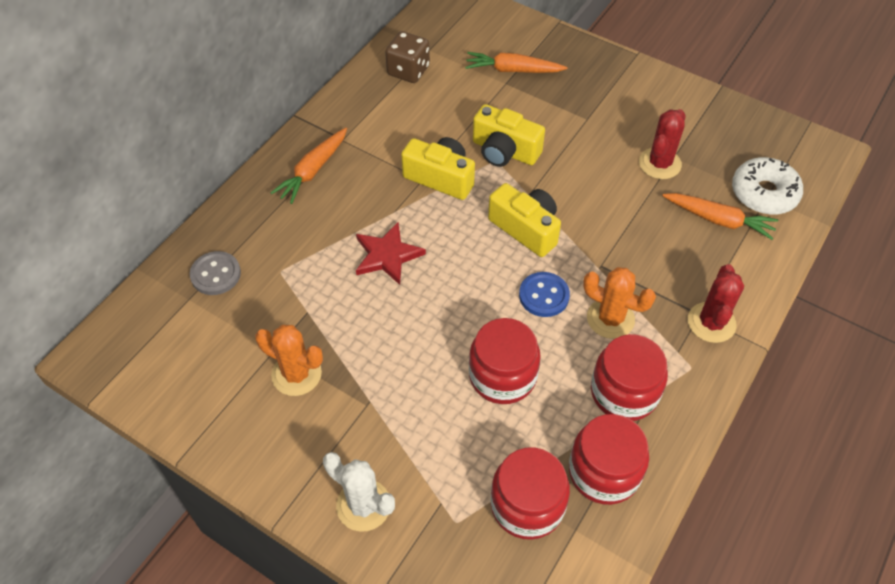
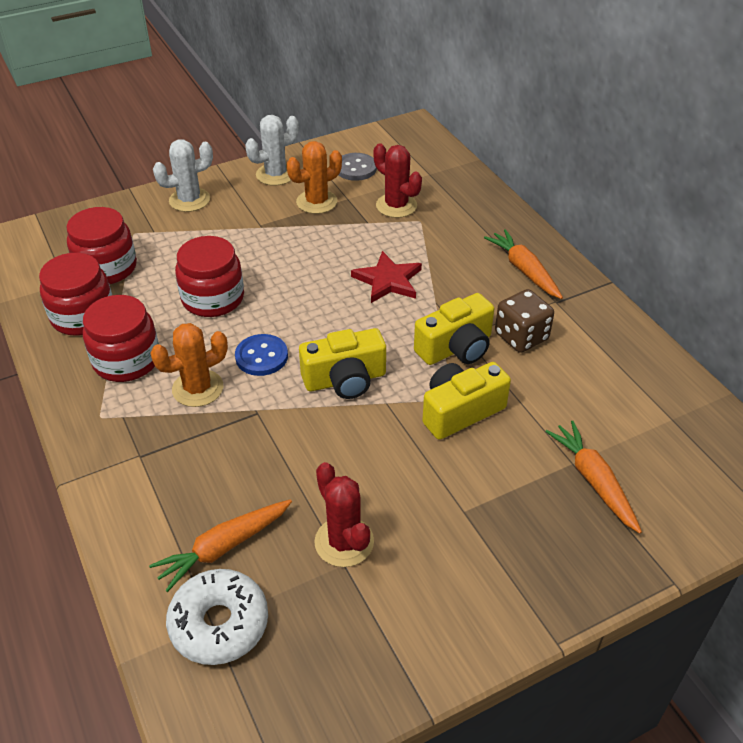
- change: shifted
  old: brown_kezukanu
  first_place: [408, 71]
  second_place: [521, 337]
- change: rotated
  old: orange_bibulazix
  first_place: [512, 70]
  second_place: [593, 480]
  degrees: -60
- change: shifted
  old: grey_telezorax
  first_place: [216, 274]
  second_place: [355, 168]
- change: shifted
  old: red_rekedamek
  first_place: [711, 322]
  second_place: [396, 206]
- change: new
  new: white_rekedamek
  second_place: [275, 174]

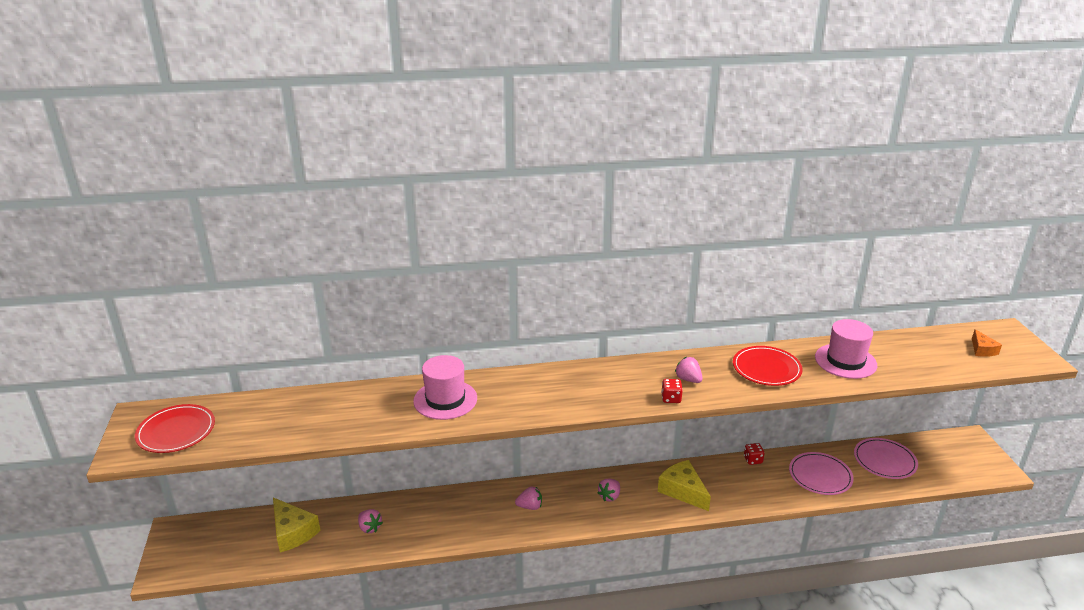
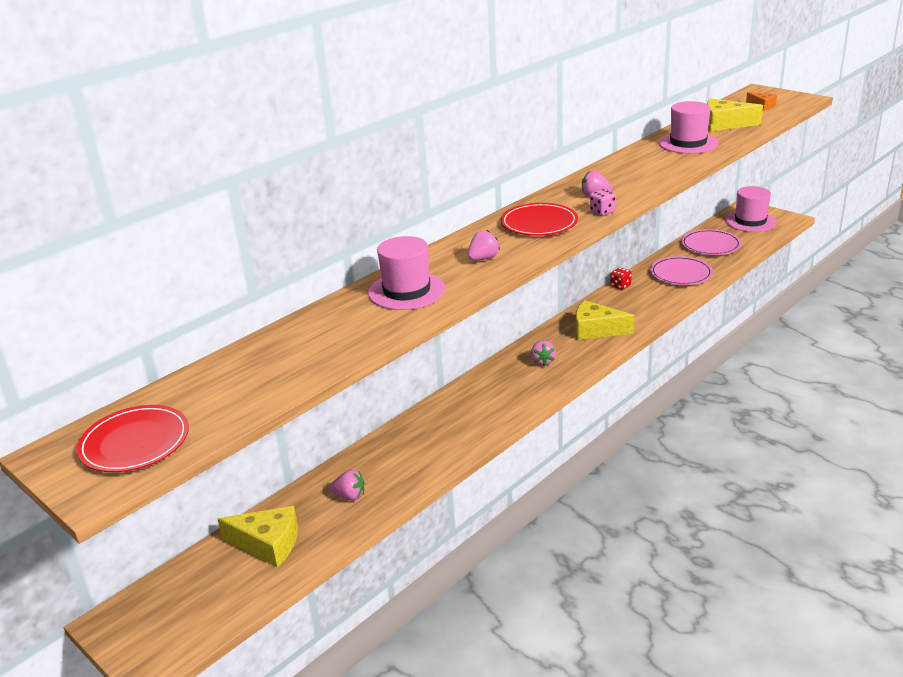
- change: shifted
  old: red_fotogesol
  first_place: [766, 368]
  second_place: [539, 223]
- change: repainted
  old: red_kezukanu
  new: pink_kezukanu
  first_place: [671, 398]
  second_place: [602, 212]
- change: shifted
  old: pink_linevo
  first_place: [530, 506]
  second_place: [483, 259]
- change: new
  new: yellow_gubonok
  second_place: [724, 124]
- change: new
  new: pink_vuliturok
  second_place: [750, 221]

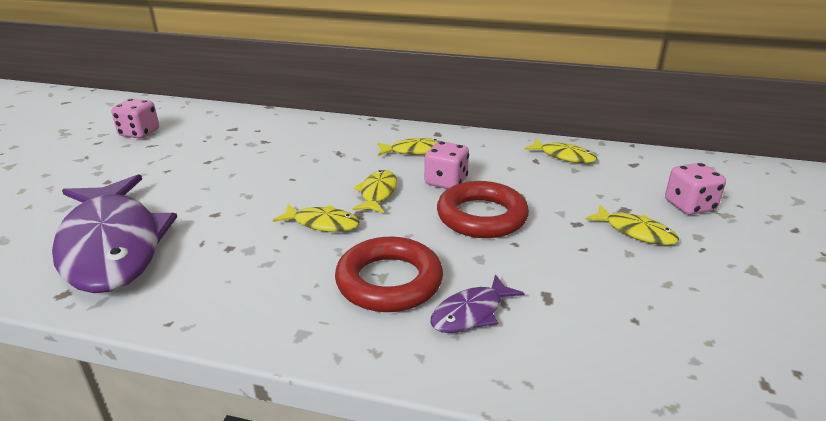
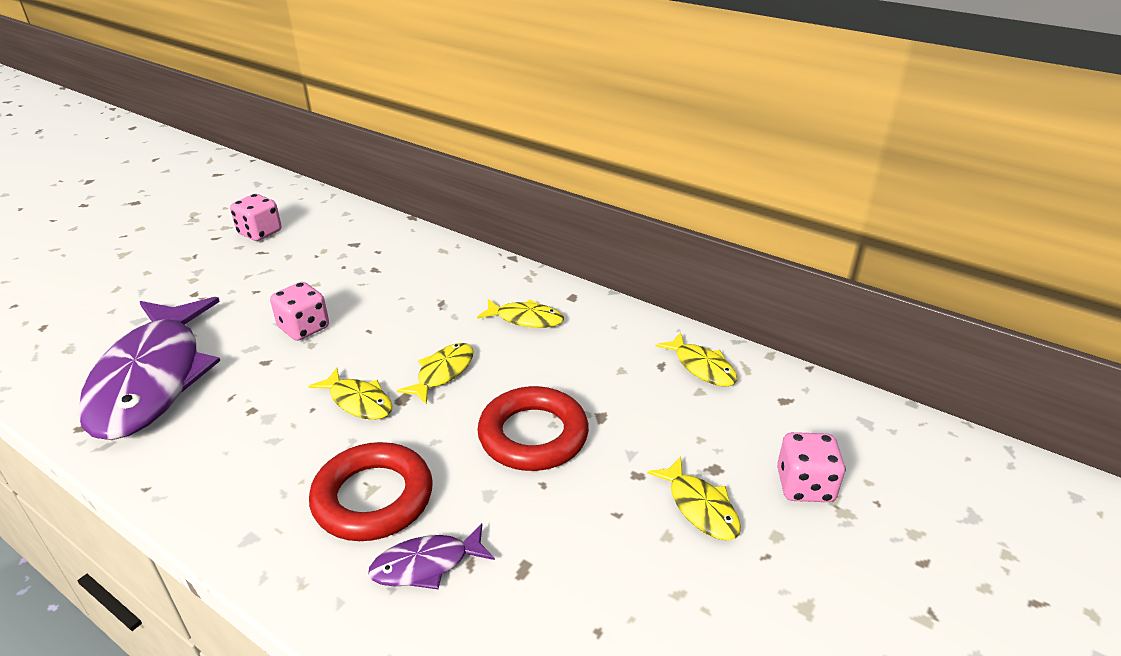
- change: shifted
  old: pink_kezukanu
  first_place: [446, 182]
  second_place: [304, 328]

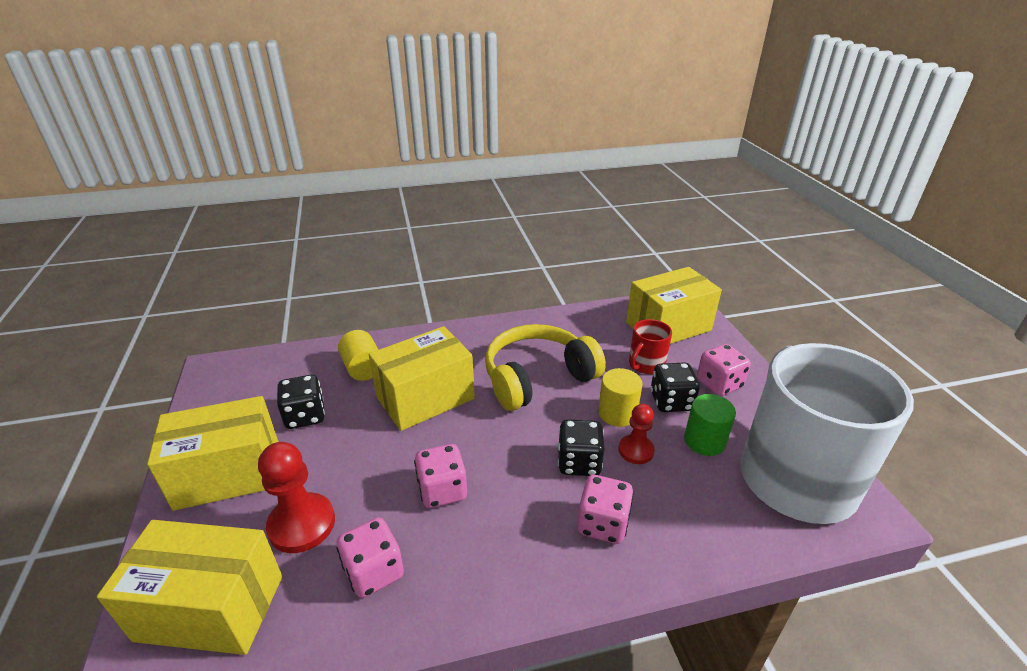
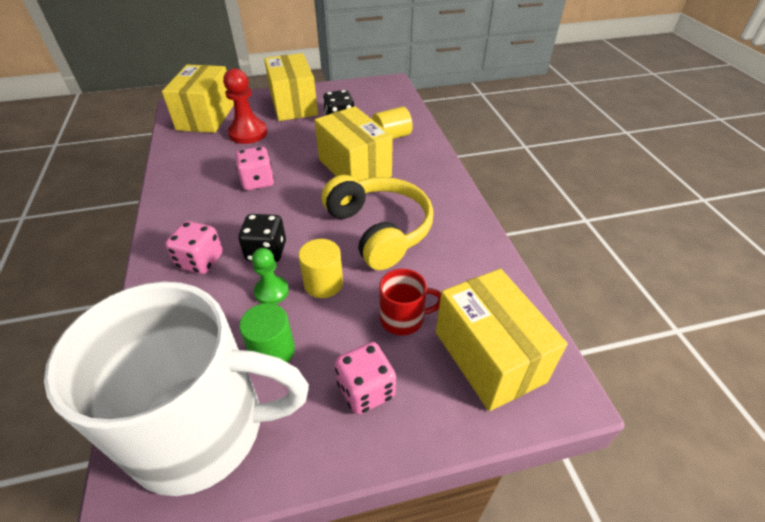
- change: rotated
  old: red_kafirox
  first_place: [645, 364]
  second_place: [403, 318]
  degrees: 135
- change: gone
  old: black_kezukanu
  first_place: [671, 401]
- change: repainted
  old: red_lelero
  new: green_lelero
  first_place: [636, 450]
  second_place: [271, 291]
- change: gone
  old: pink_kezukanu
  first_place: [374, 572]

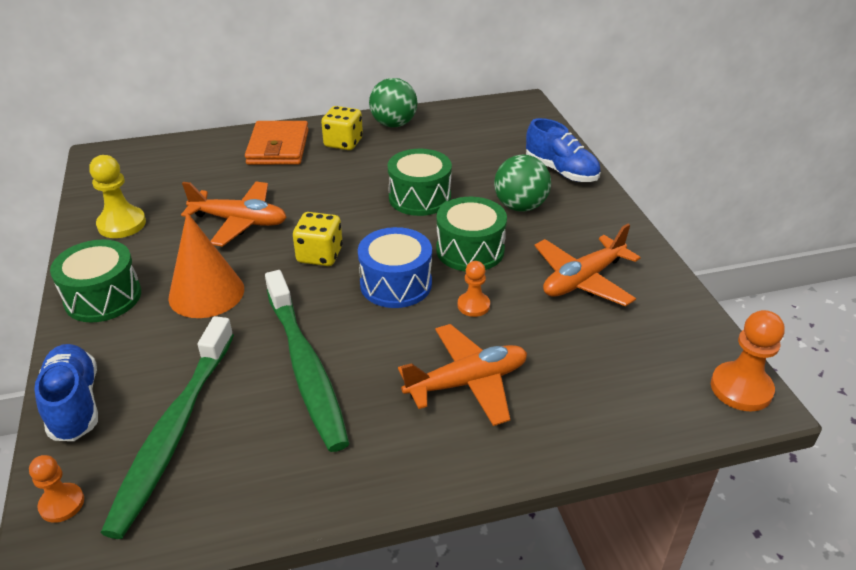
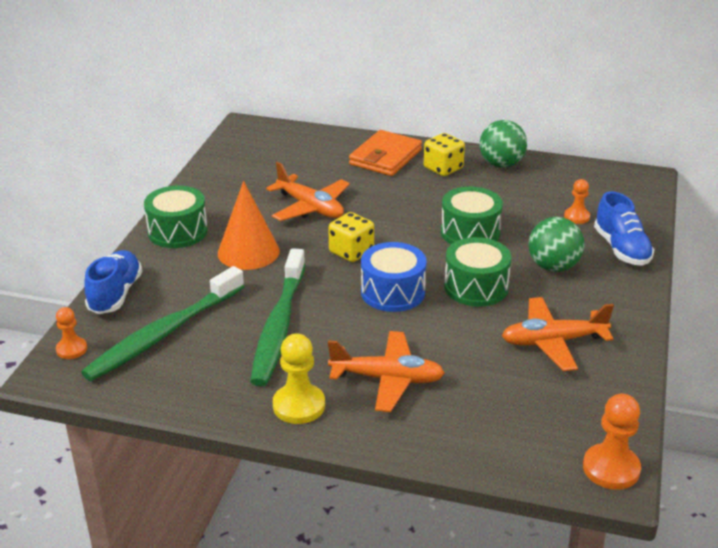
- change: shifted
  old: yellow_lelero
  first_place: [122, 224]
  second_place: [299, 406]
- change: shifted
  old: orange_lelero
  first_place: [473, 305]
  second_place: [576, 217]

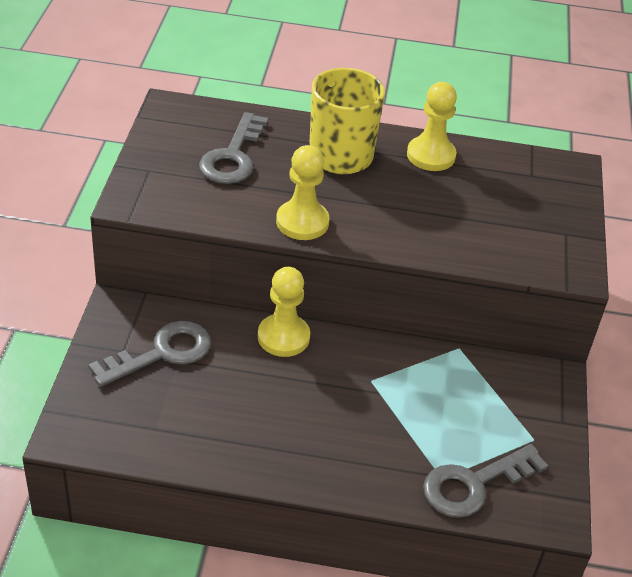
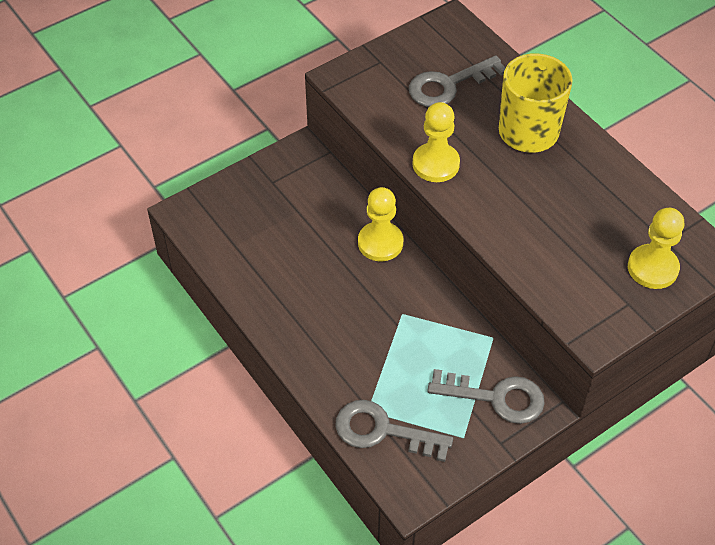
- change: shifted
  old: yellow_lelero
  first_place: [431, 155]
  second_place: [652, 268]
- change: shifted
  old: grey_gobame
  first_place: [161, 353]
  second_place: [496, 397]

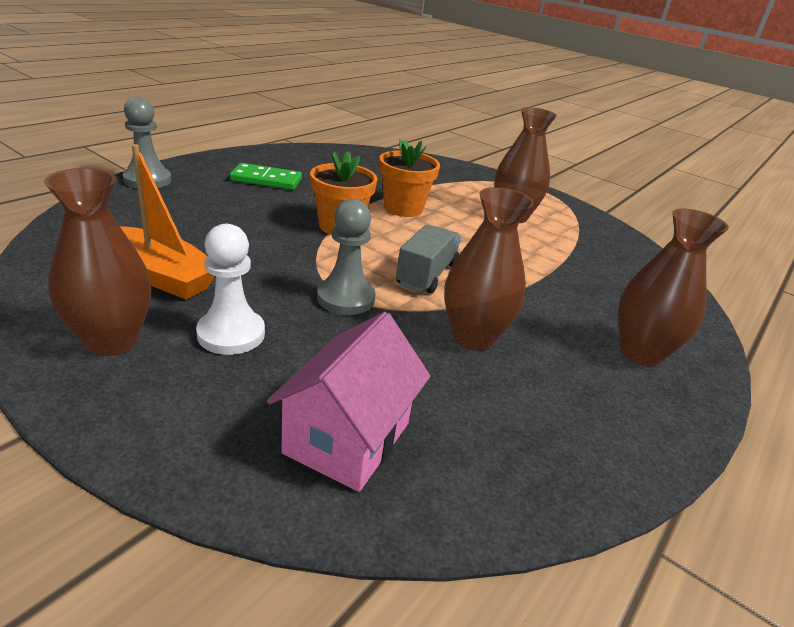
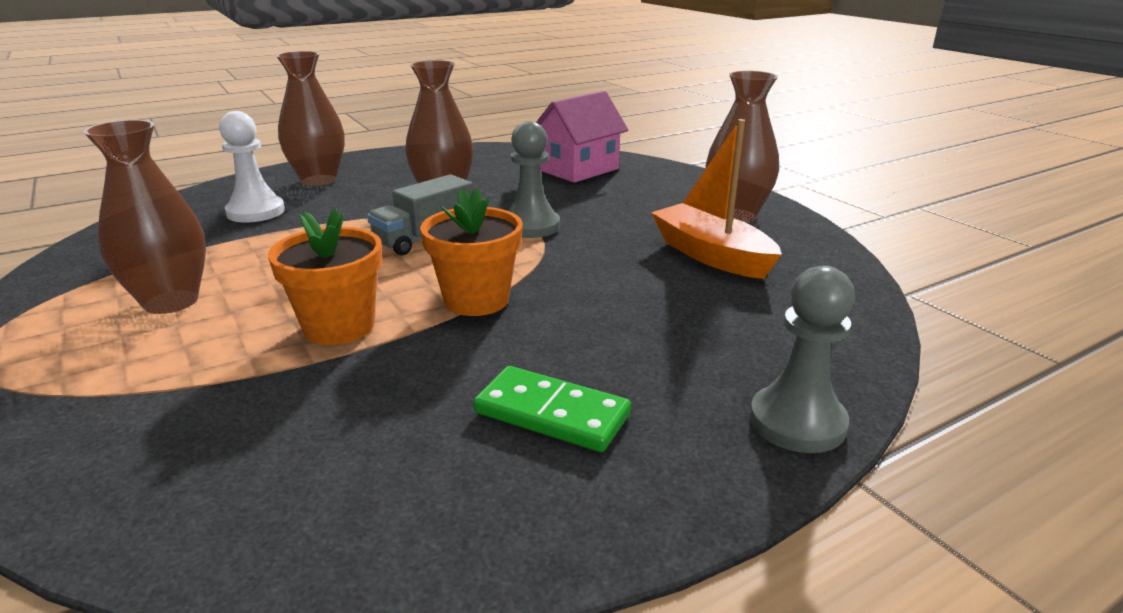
- change: shifted
  old: white_lelero
  first_place: [231, 334]
  second_place: [256, 212]

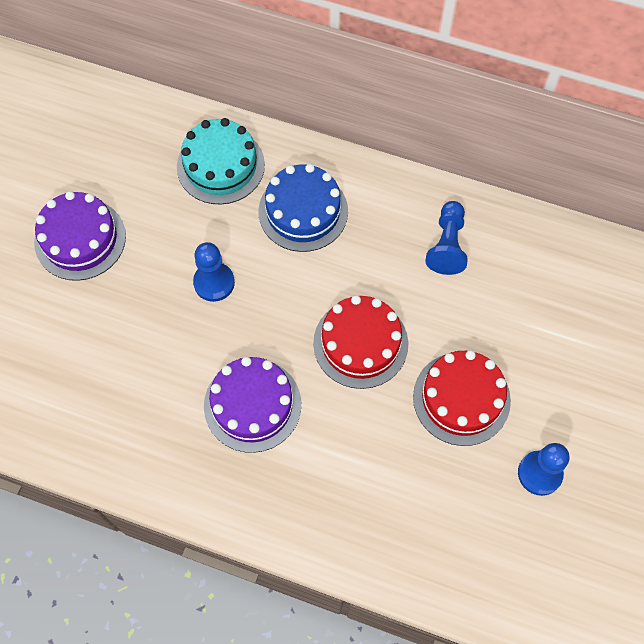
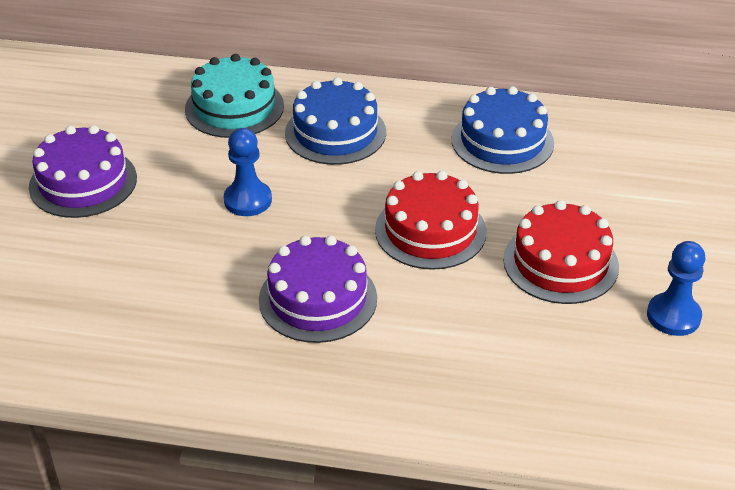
- change: swapped
  old: blue_lelero
  new: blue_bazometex
  first_place: [447, 245]
  second_place: [502, 141]

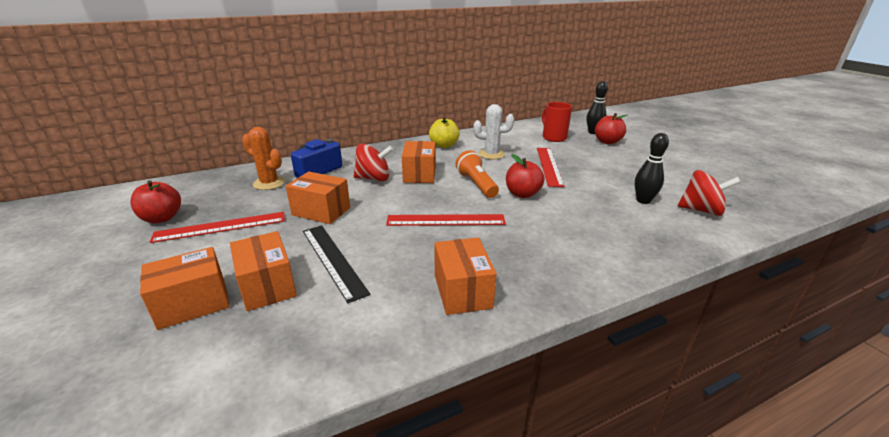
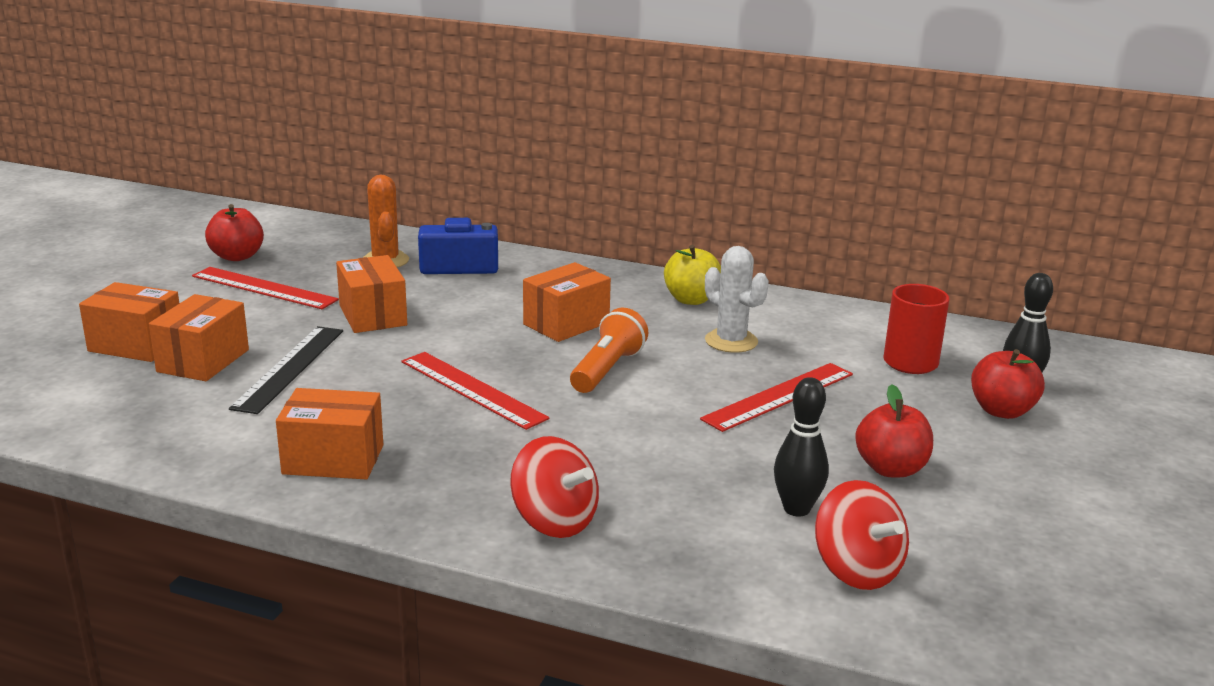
- change: shifted
  old: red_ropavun
  first_place: [374, 178]
  second_place: [554, 521]
- change: shifted
  old: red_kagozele
  first_place: [522, 194]
  second_place: [891, 469]
- change: rotated
  old: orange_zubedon
  first_place: [462, 291]
  second_place: [333, 459]
  degrees: 60

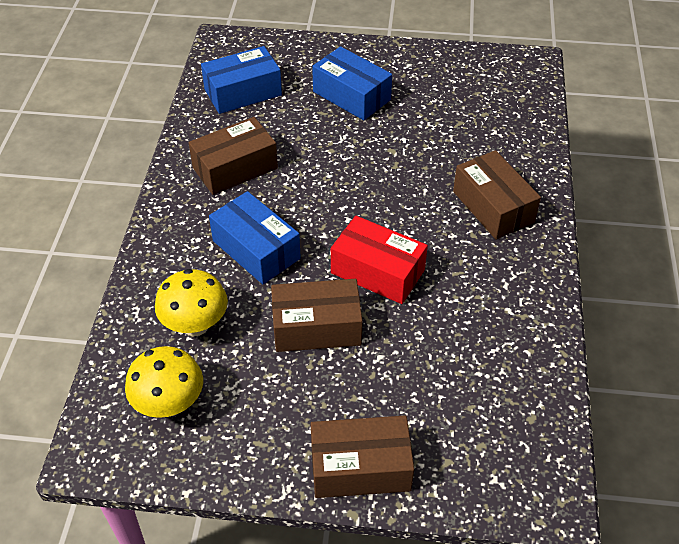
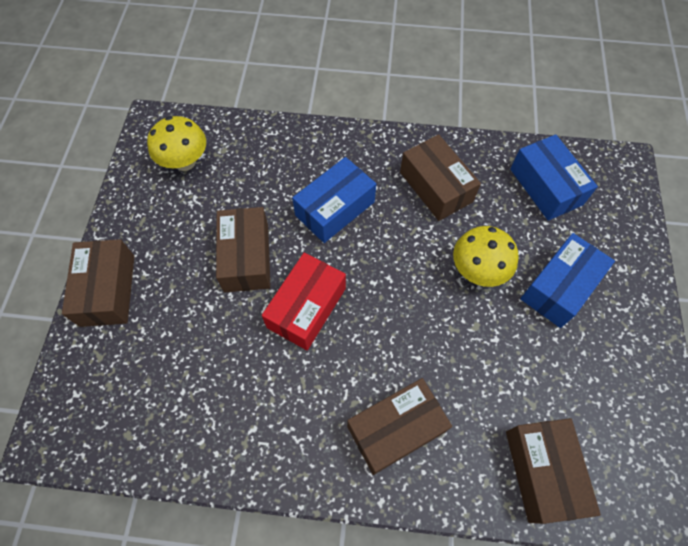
- change: shifted
  old: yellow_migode
  first_place: [195, 325]
  second_place: [477, 271]
- change: new
  new: brown_zubedon
  second_place: [542, 472]

